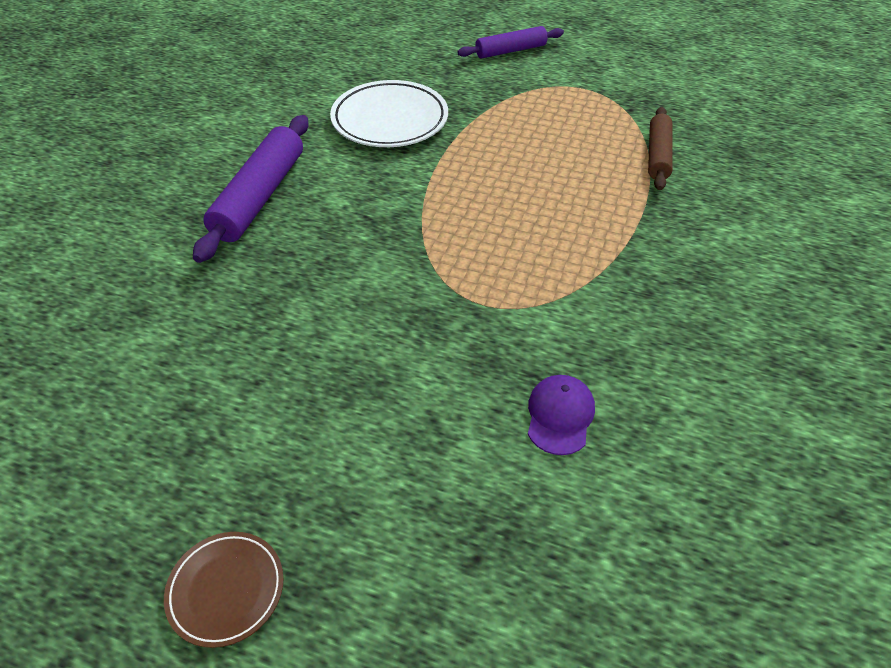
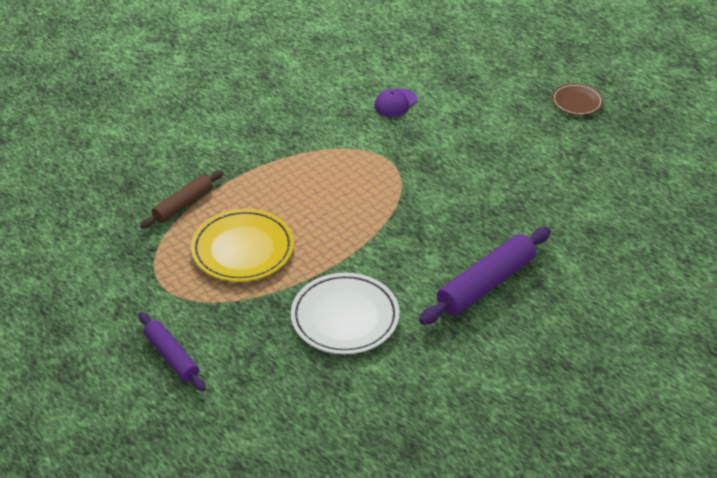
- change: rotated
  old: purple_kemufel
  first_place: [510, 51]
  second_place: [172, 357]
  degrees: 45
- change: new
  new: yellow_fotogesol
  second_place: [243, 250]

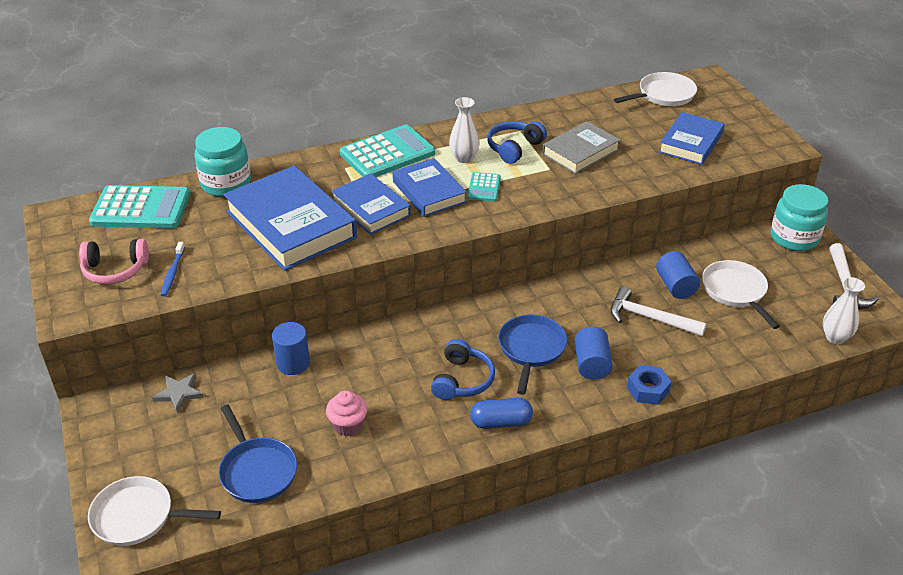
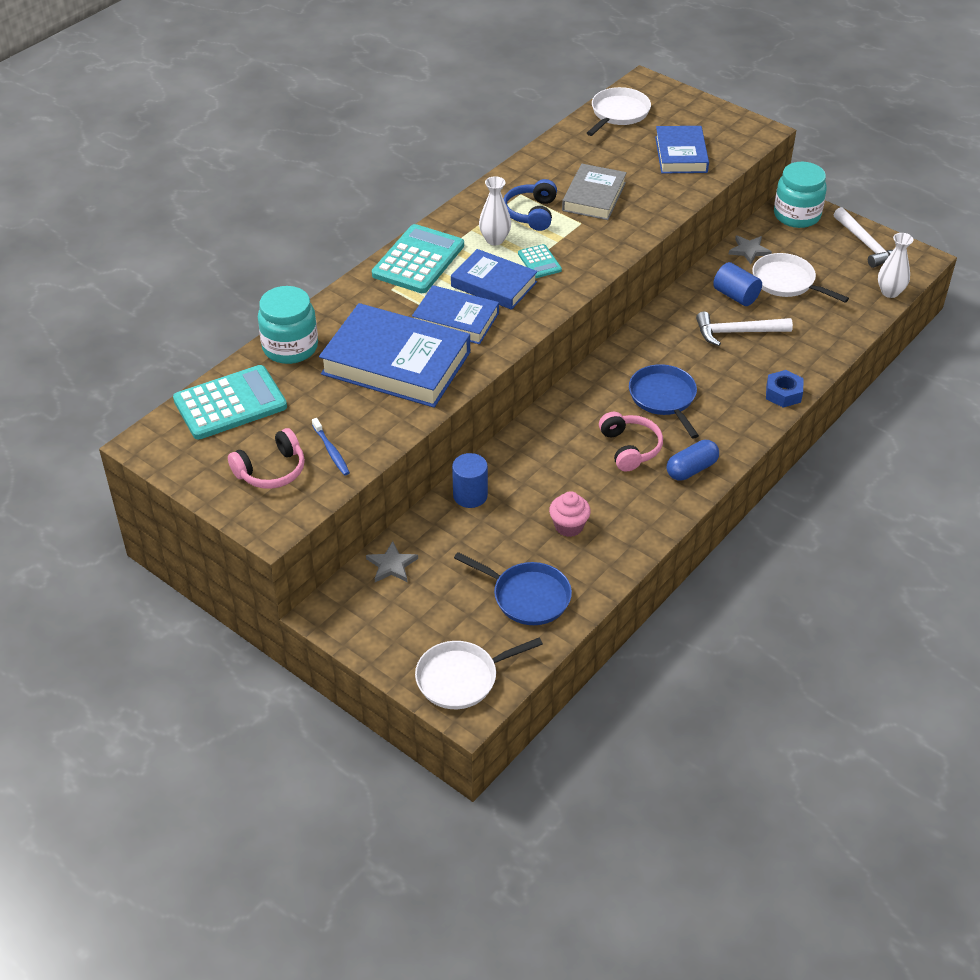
- change: gone
  old: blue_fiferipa
  first_place: [591, 364]
- change: repainted
  old: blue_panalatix
  new: pink_panalatix
  first_place: [462, 380]
  second_place: [630, 448]
- change: new
  new: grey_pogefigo
  second_place: [749, 250]

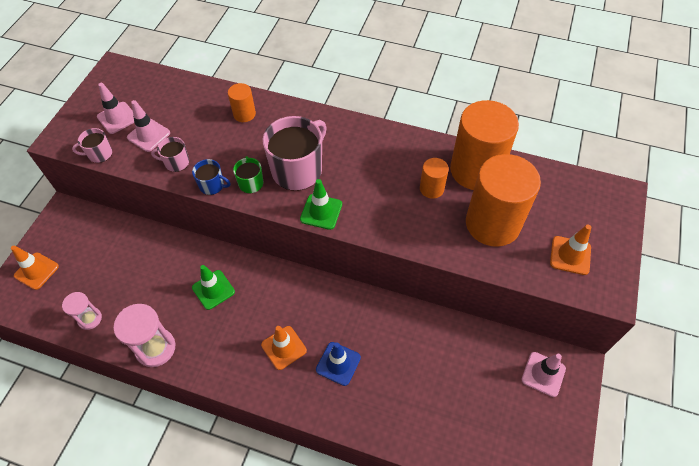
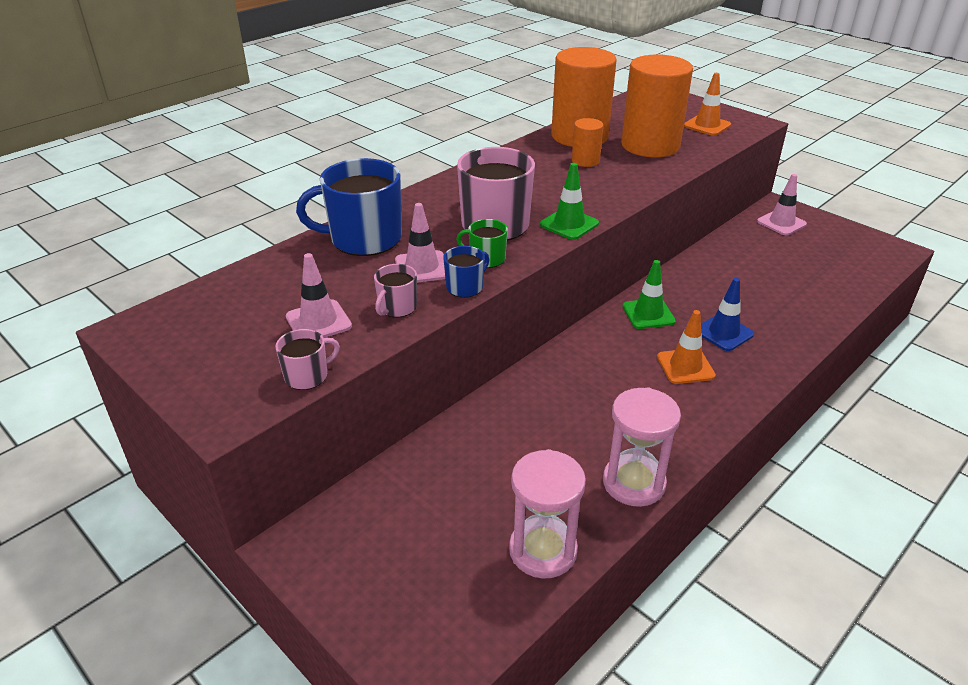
- change: shifted
  old: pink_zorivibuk
  first_place: [117, 118]
  second_place: [422, 267]
- change: swapped
  old: orange_fiferipa
  new: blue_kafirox
  first_place: [244, 114]
  second_place: [364, 239]
- change: rotated
  old: pink_kafirox
  first_place: [99, 154]
  second_place: [307, 376]
  degrees: -135
- change: gone
  old: orange_zorivibuk
  first_place: [36, 271]
- change: shifted
  old: green_zorivibuk
  first_place: [213, 290]
  second_place: [648, 314]
- change: scaled
  old: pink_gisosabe
  first_place: [90, 319]
  second_place: [543, 550]
  factor: 1.63

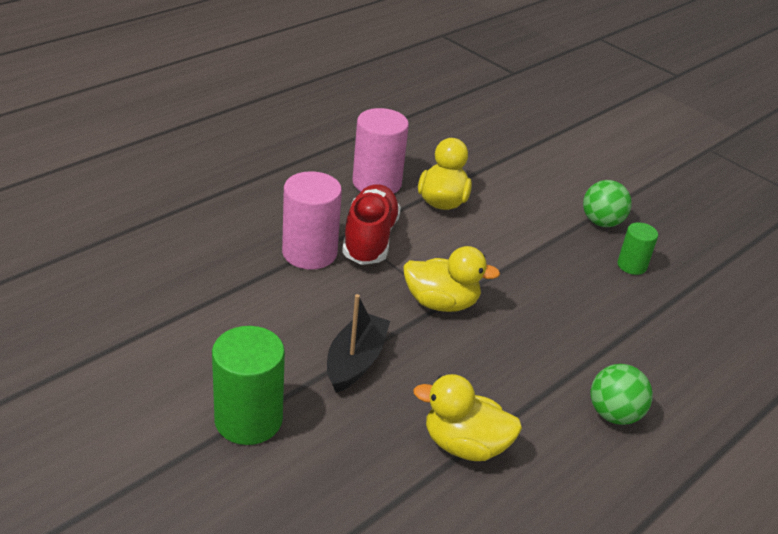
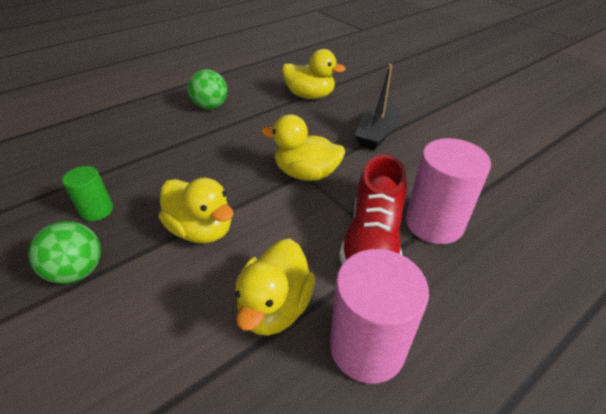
- change: gone
  old: green_fiferipa
  first_place: [248, 420]
- change: new
  new: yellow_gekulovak
  second_place: [201, 230]

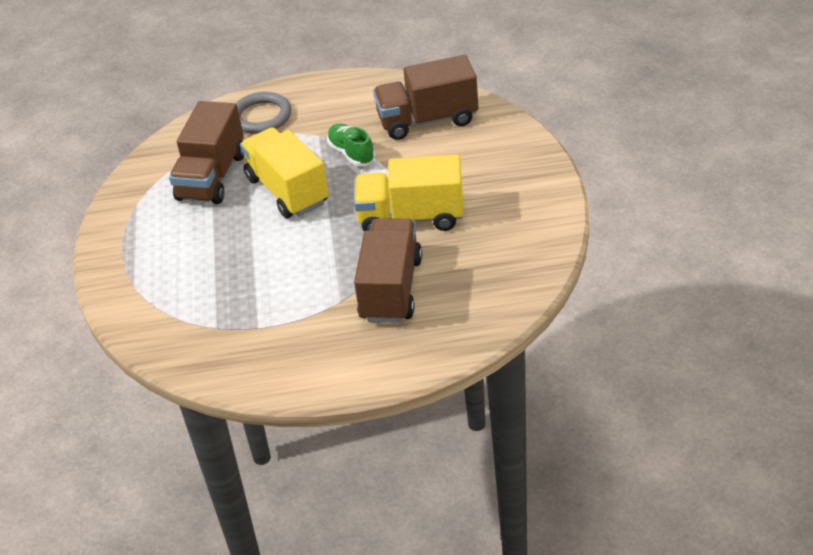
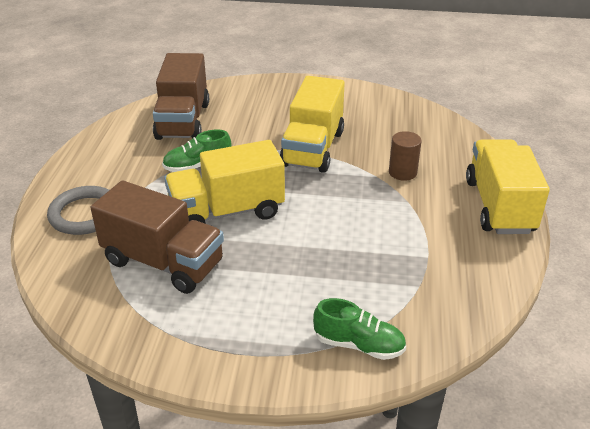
- change: swapped
  old: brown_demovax
  new: brown_fiferipa
  first_place: [391, 289]
  second_place: [402, 172]
- change: new
  new: yellow_demovax
  second_place: [499, 206]
- change: new
  new: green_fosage
  second_place: [358, 345]

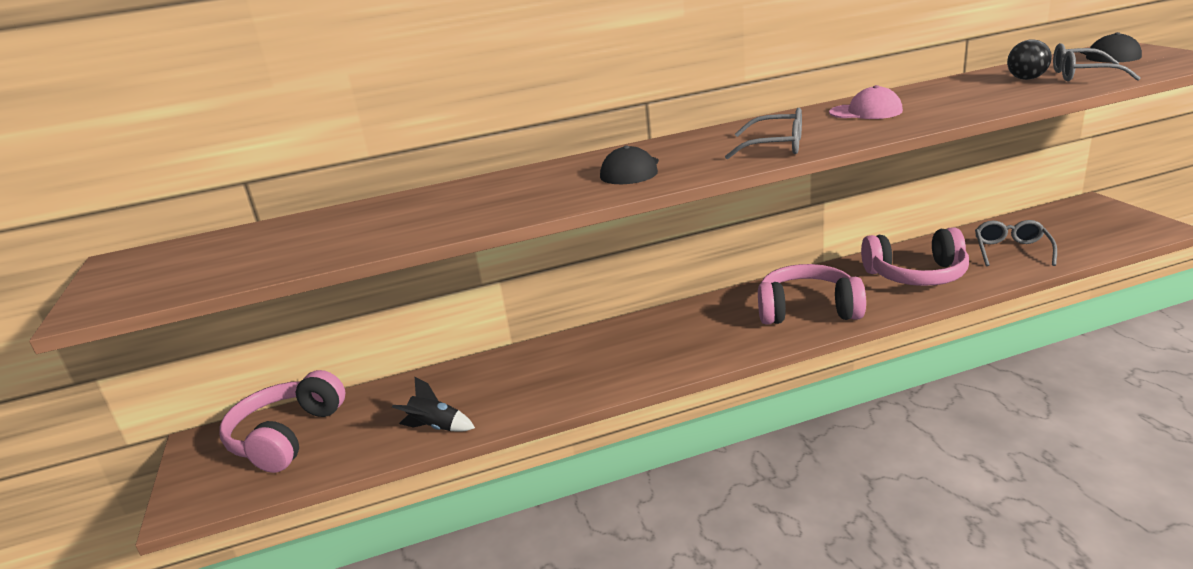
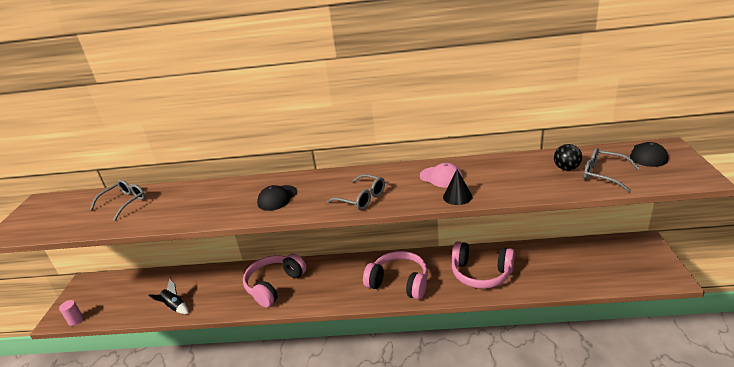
- change: shifted
  old: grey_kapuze
  first_place: [1011, 251]
  second_place: [124, 203]
- change: shifted
  old: pink_panalatix
  first_place: [287, 436]
  second_place: [274, 285]
- change: new
  new: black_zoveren
  second_place: [457, 196]
- change: new
  new: pink_fiferipa
  second_place: [76, 320]

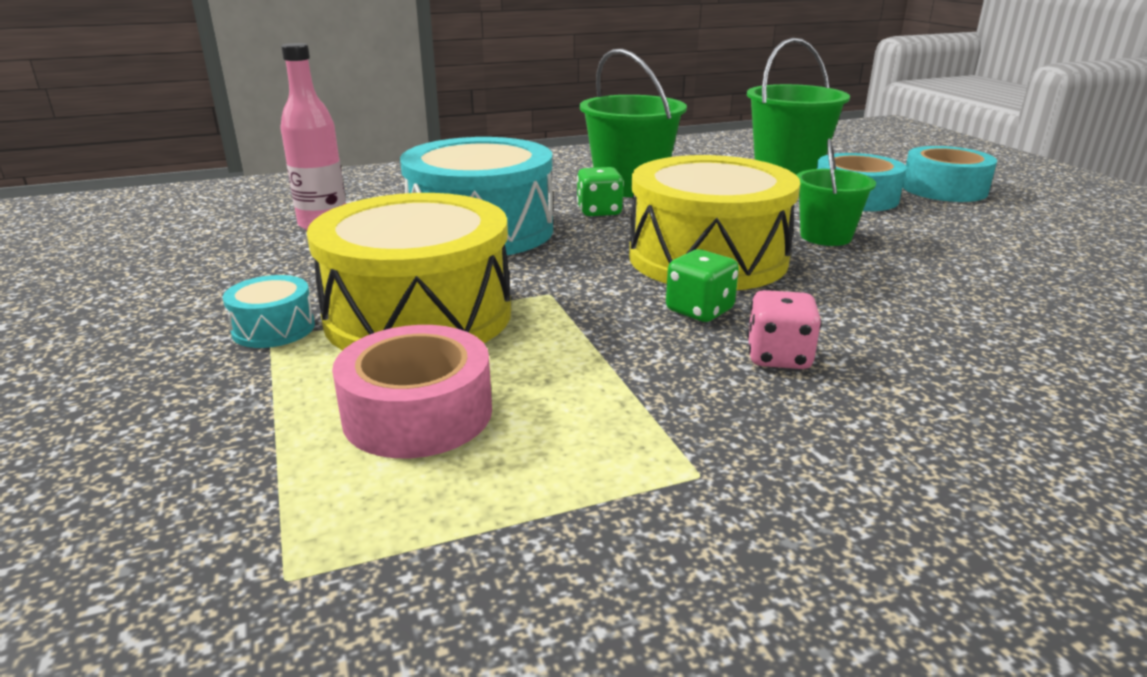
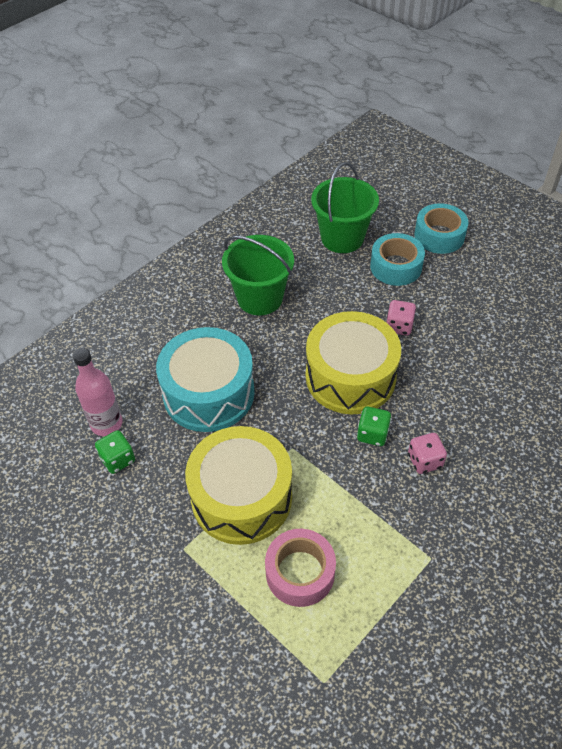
- change: swapped
  old: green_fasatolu
  new: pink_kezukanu
  first_place: [825, 236]
  second_place: [399, 326]
- change: shifted
  old: green_kezukanu
  first_place: [599, 212]
  second_place: [118, 459]
- change: gone
  old: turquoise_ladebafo
  first_place: [273, 329]

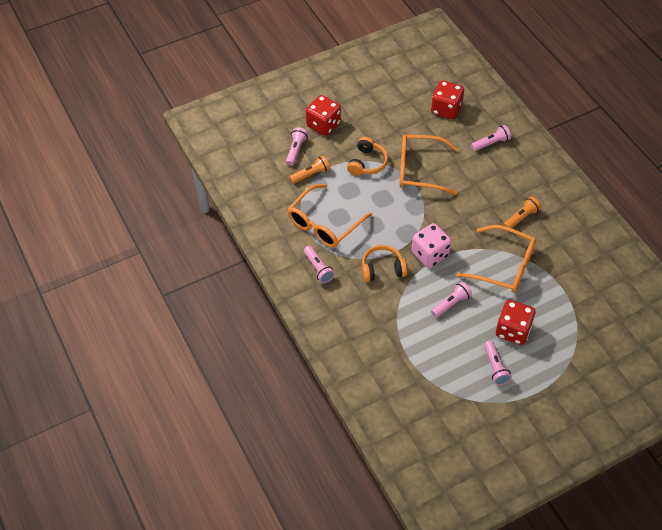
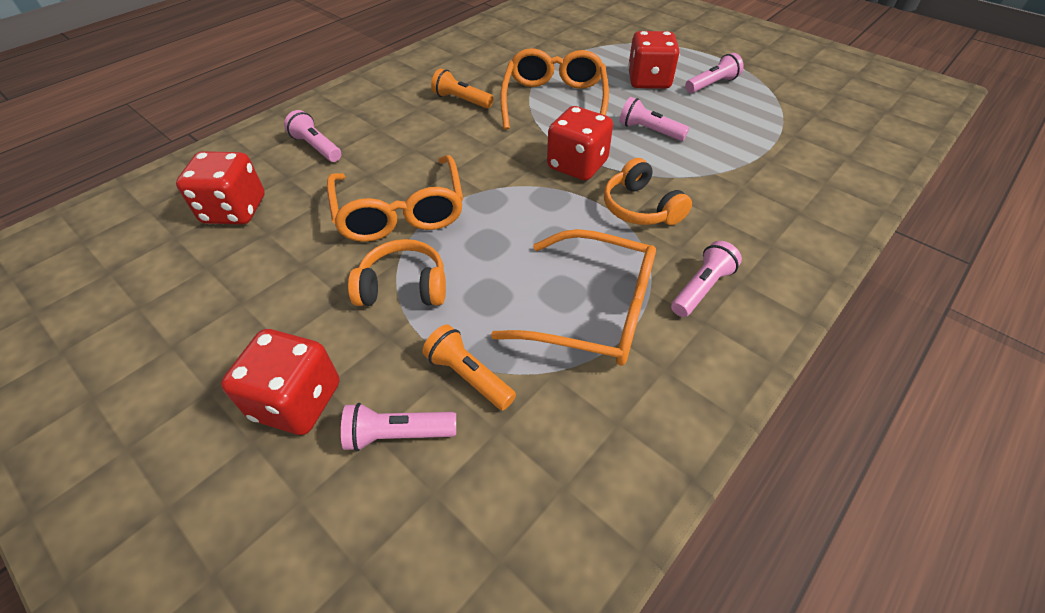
- change: repainted
  old: pink_kezukanu
  new: red_kezukanu
  first_place: [430, 254]
  second_place: [577, 165]

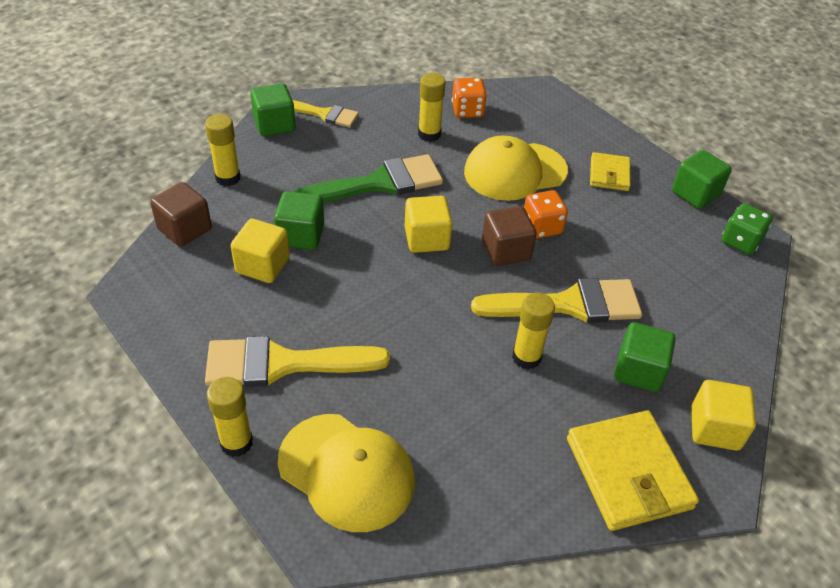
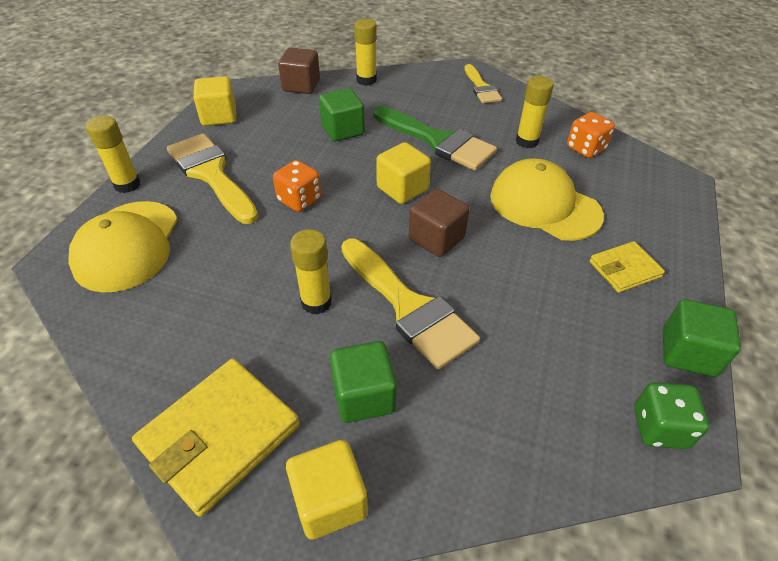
- change: gone
  old: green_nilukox
  first_place: [274, 125]
- change: shifted
  old: orange_kezukanu
  first_place: [542, 227]
  second_place: [299, 200]
- change: shifted
  old: yellow_nilukox
  first_place: [262, 265]
  second_place: [219, 116]

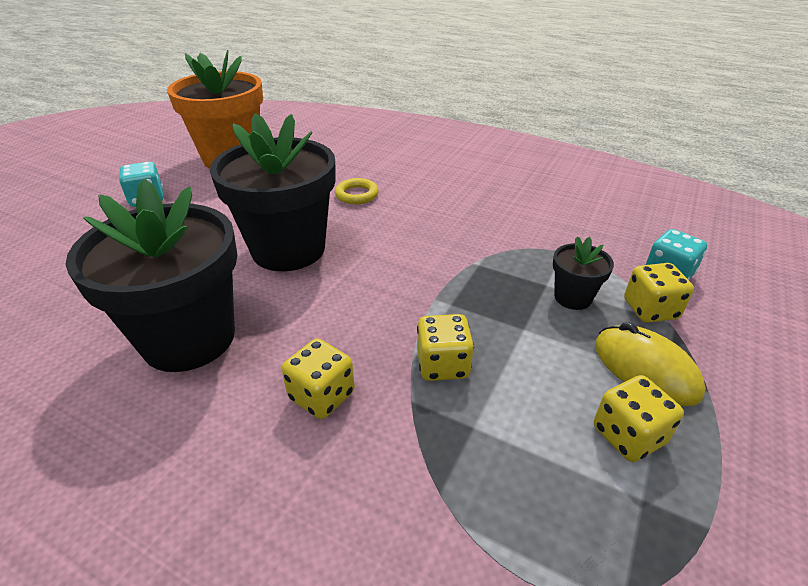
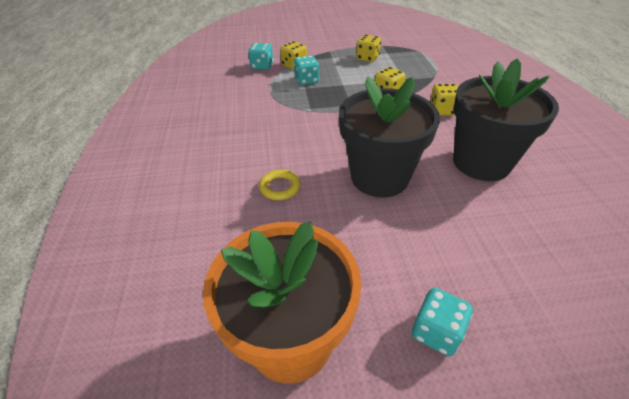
- change: swapped
  old: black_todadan
  new: turquoise_kezukanu
  first_place: [572, 297]
  second_place: [306, 81]
- change: gone
  old: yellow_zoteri
  first_place: [645, 369]

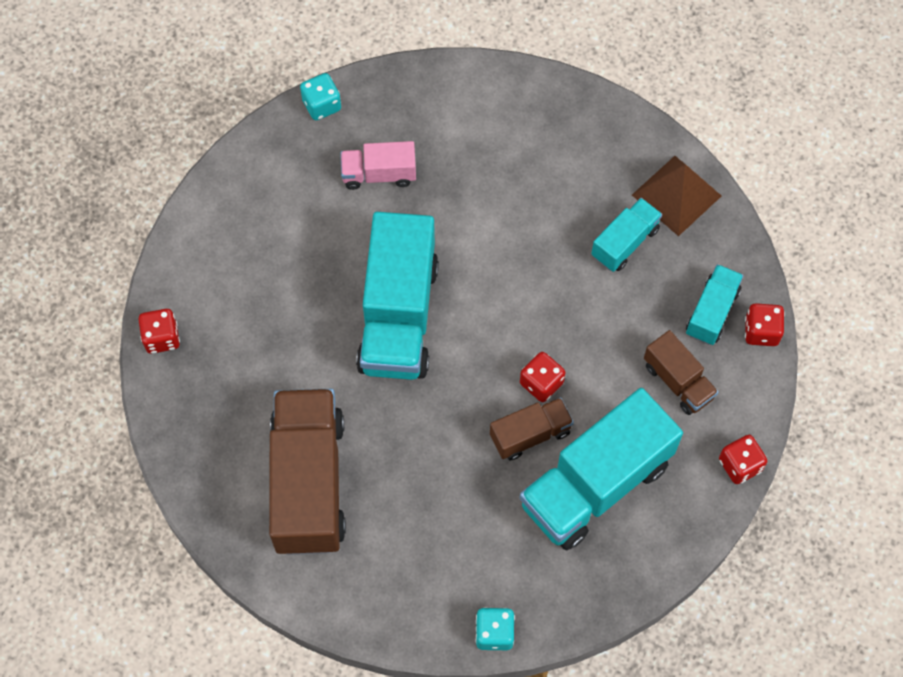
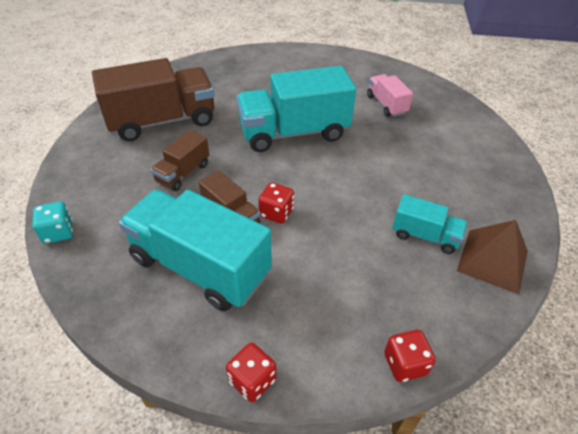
- change: gone
  old: turquoise_kezukanu
  first_place: [322, 105]
- change: gone
  old: turquoise_demovax
  first_place: [712, 312]
- change: gone
  old: red_kezukanu
  first_place: [162, 338]
- change: shifted
  old: brown_demovax
  first_place: [678, 381]
  second_place: [183, 173]

